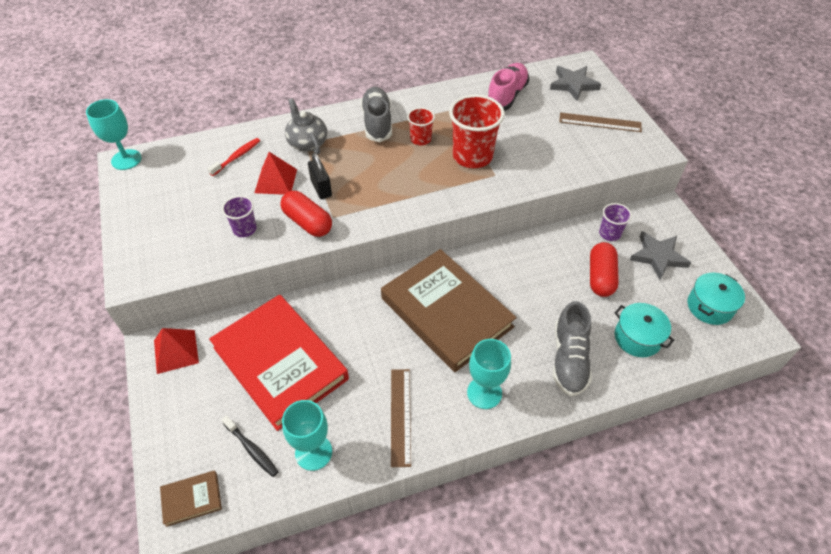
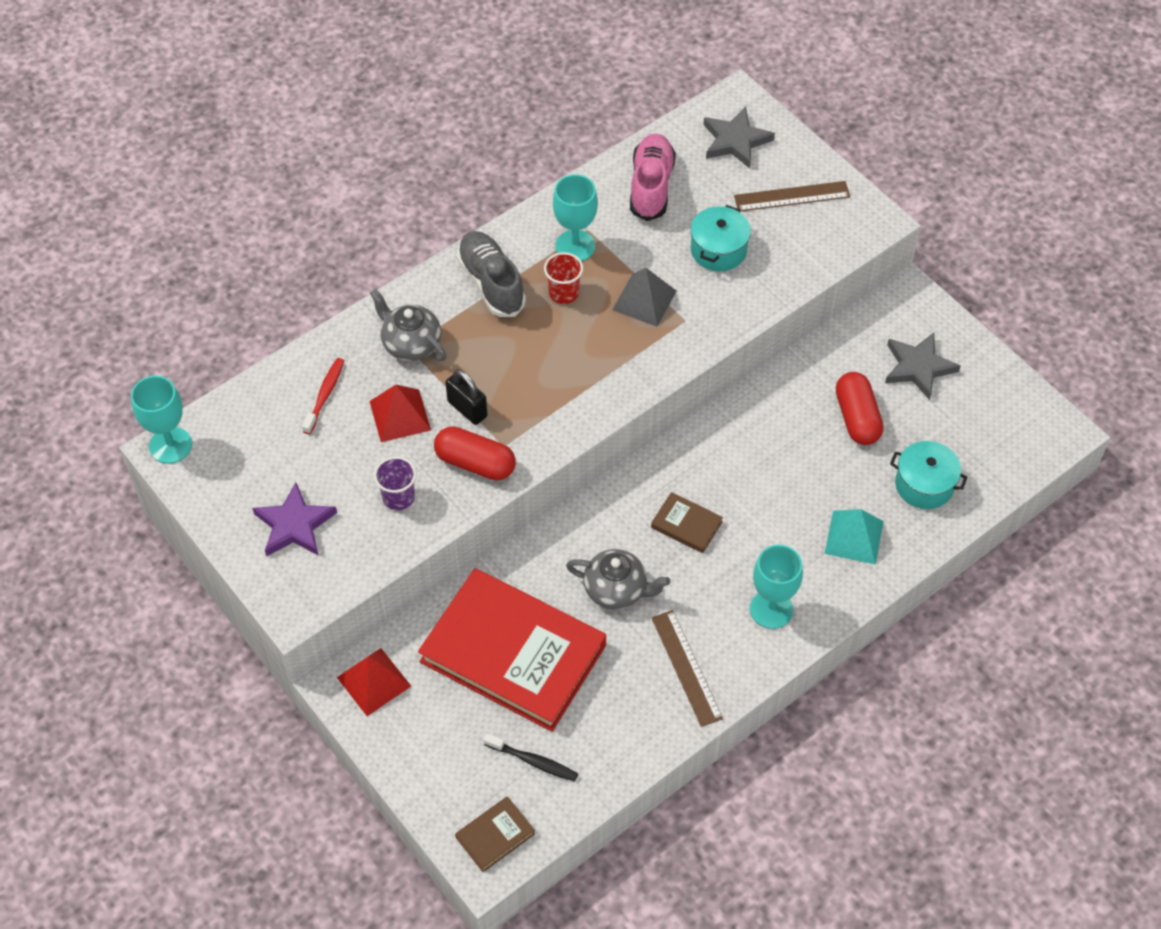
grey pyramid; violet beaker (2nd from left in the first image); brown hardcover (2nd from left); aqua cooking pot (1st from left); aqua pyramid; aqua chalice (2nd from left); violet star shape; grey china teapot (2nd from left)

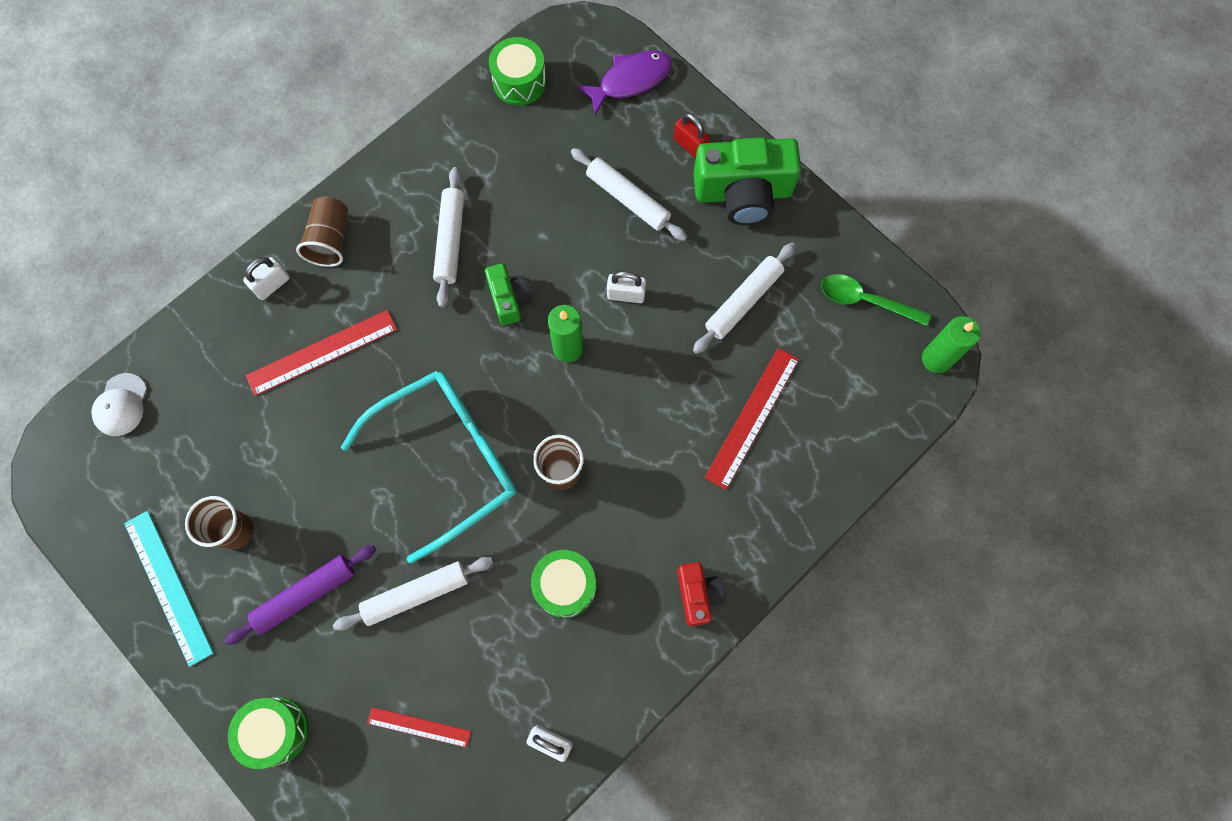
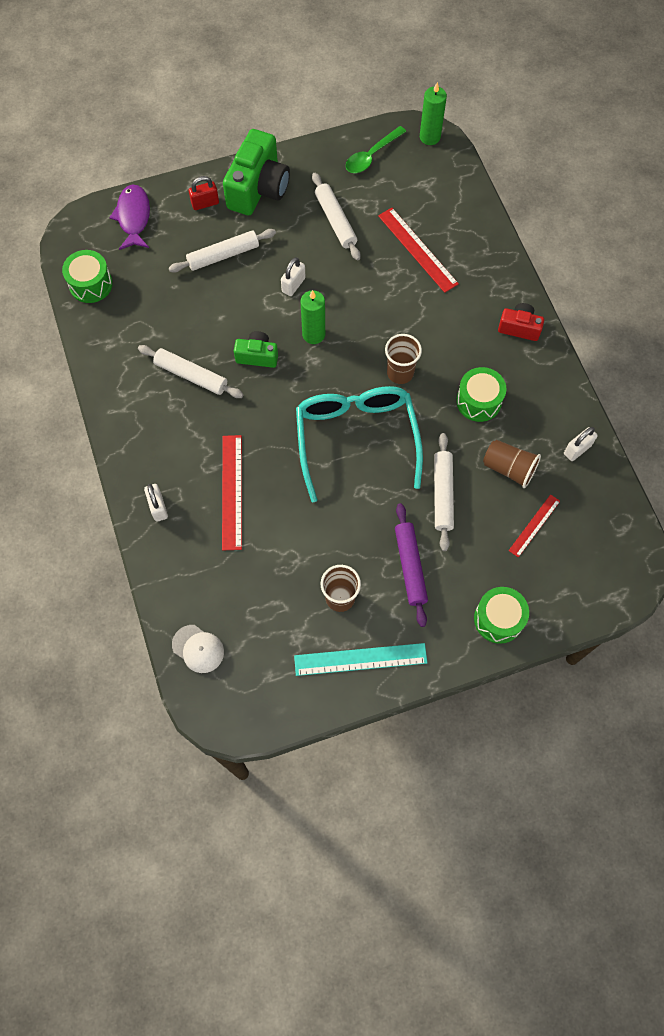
brown beaker (3rd from left)

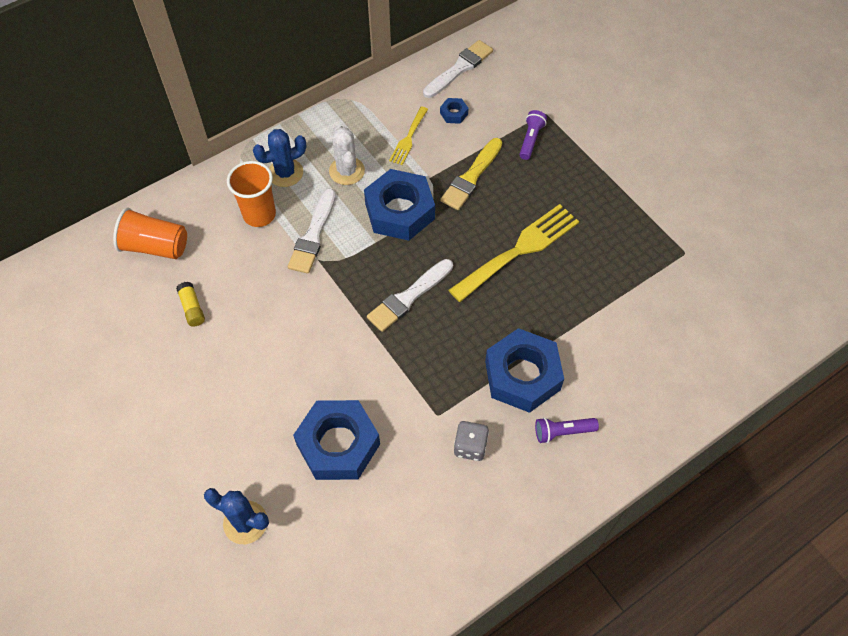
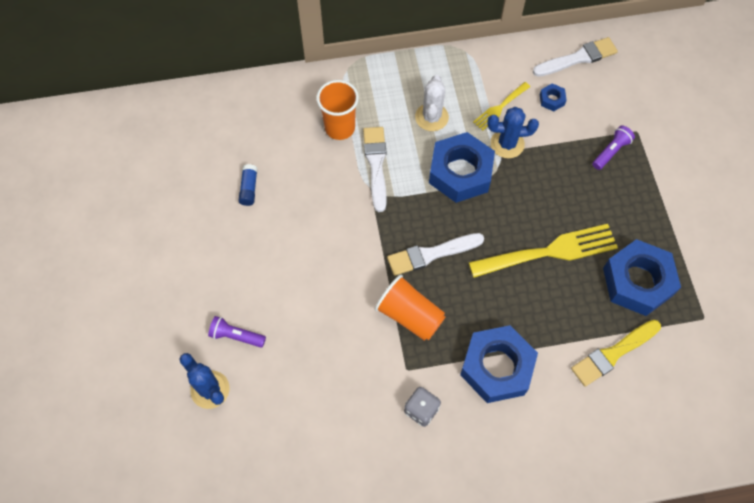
royal blue saguaro cactus (2nd from left); bright yellow paintbrush; white paintbrush (1st from left); orange-coloured beaker (2nd from left); royal blue glue stick; royal blue hexagon nut (4th from left); violet torch (1st from left)

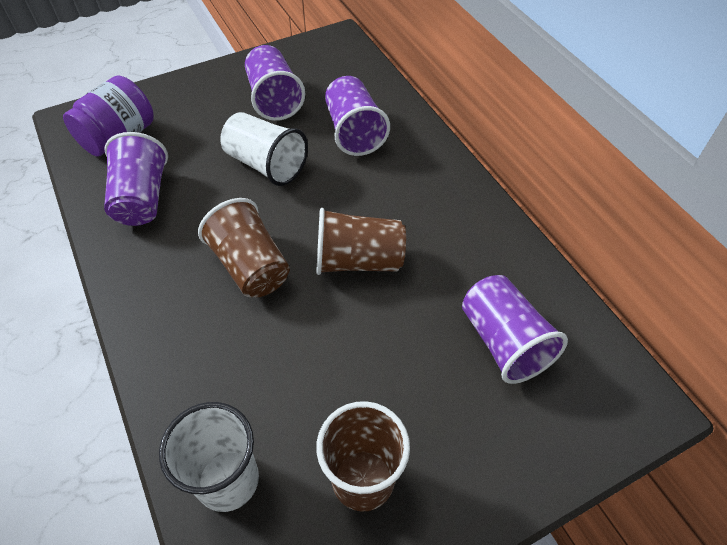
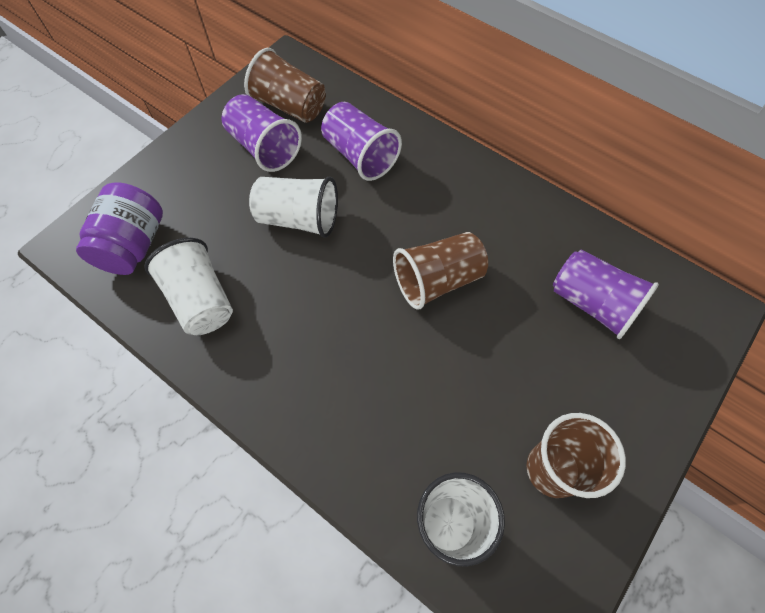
white beaker (1st from left); brown beaker (1st from left)

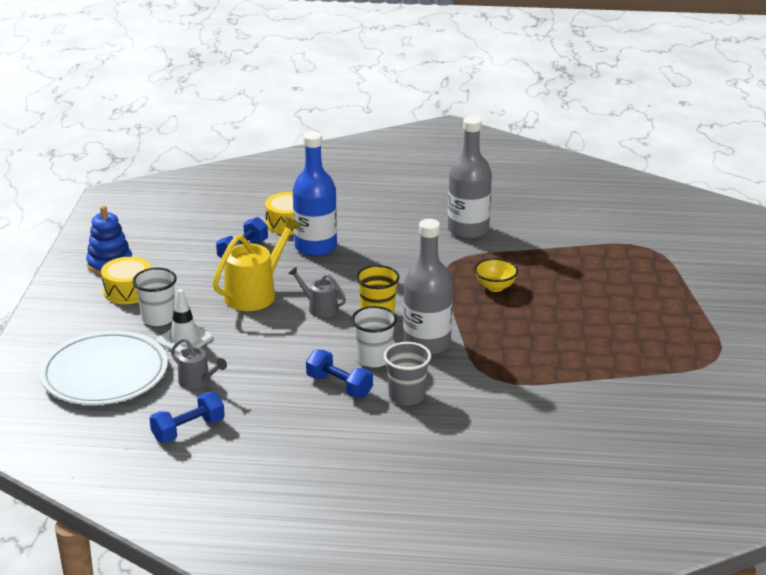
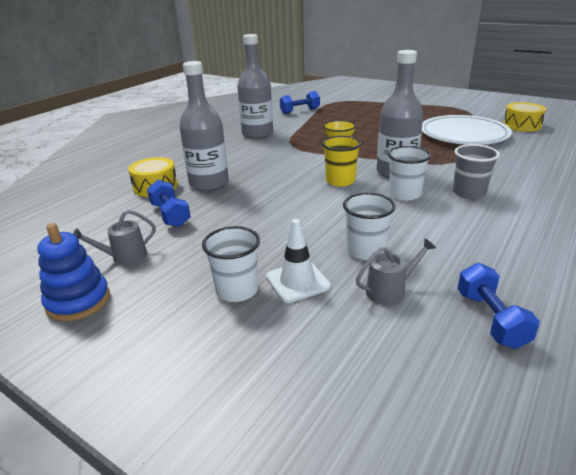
grey flask (1st from left); bright yellow sprinkling can; bright yellow drum (2nd from left); grey sprinkling can (1st from left); white dinner plate; royal blue dumbbell (2nd from left); white beaker (2nd from left)

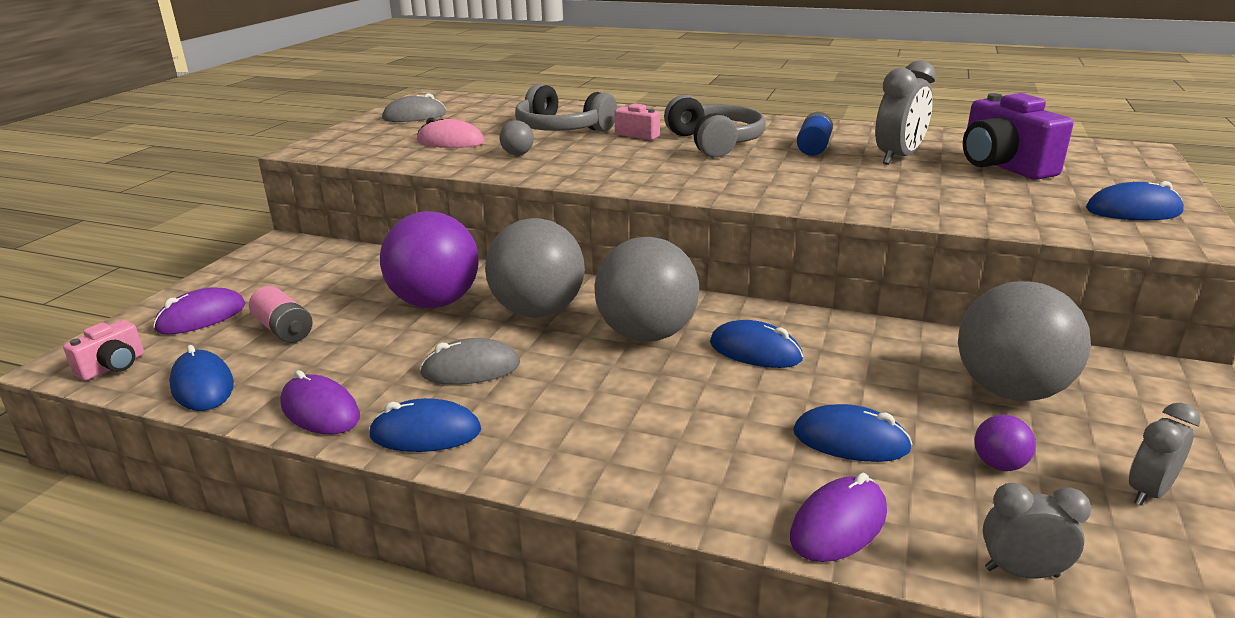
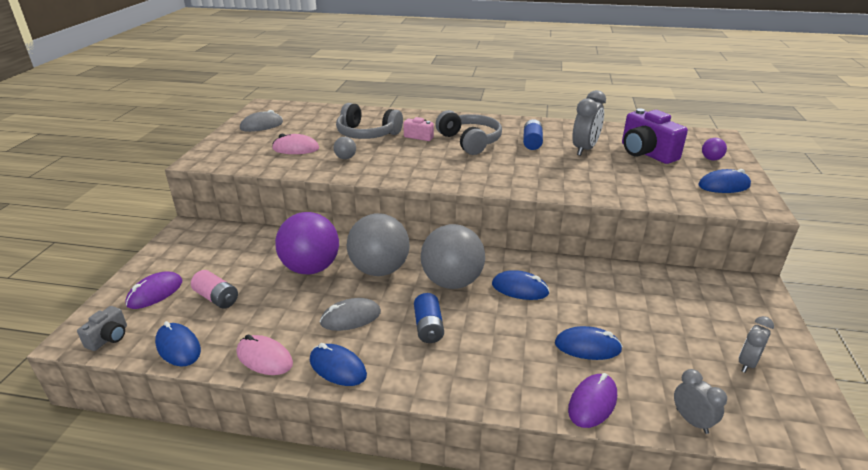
grey ball (4th from left in the first image); grey camera; rose-pink PC mouse (1st from left); royal blue PC mouse (2nd from left); violet ball (2nd from left); grey clock (2nd from left); royal blue AA battery (1st from left)

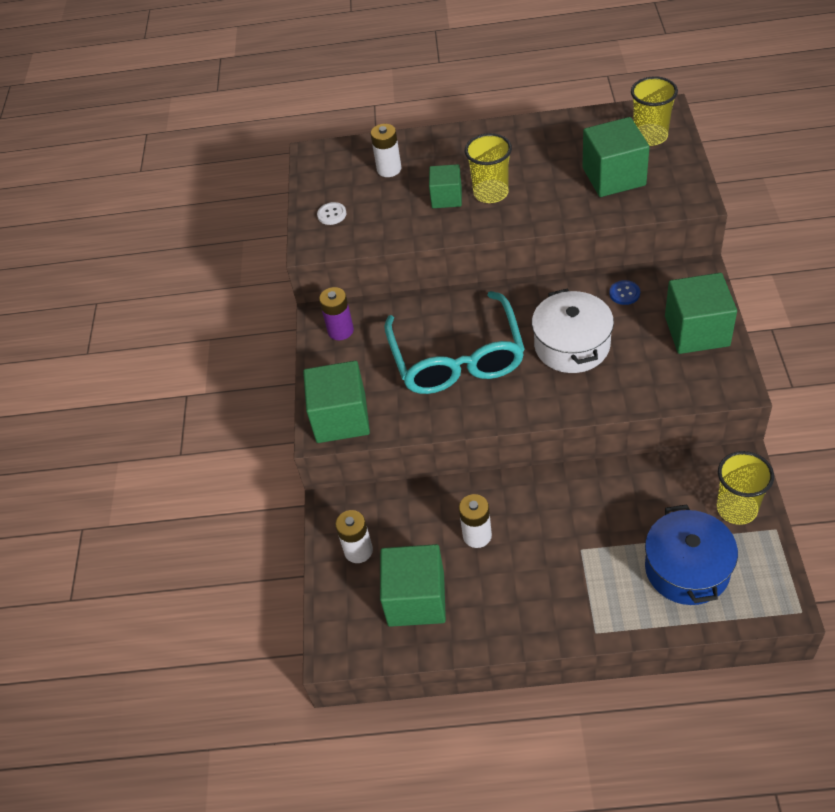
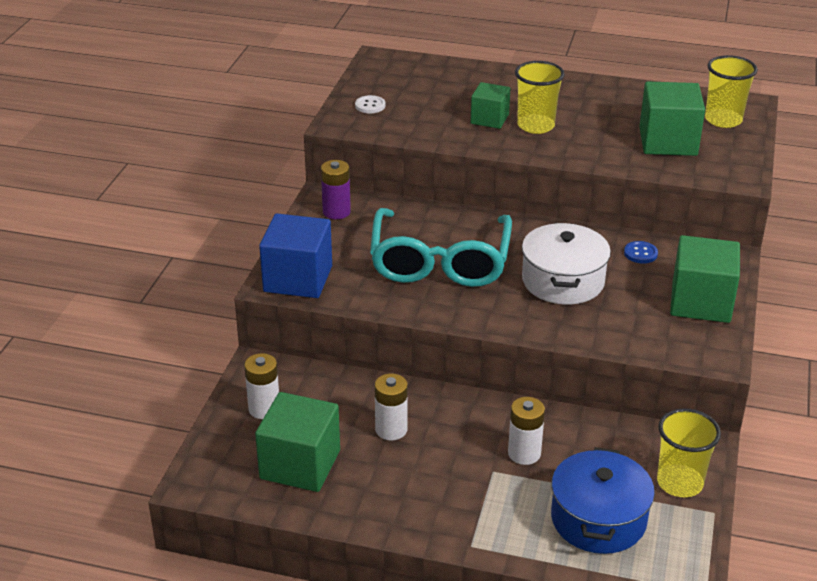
white AA battery (3rd from left); royal blue block

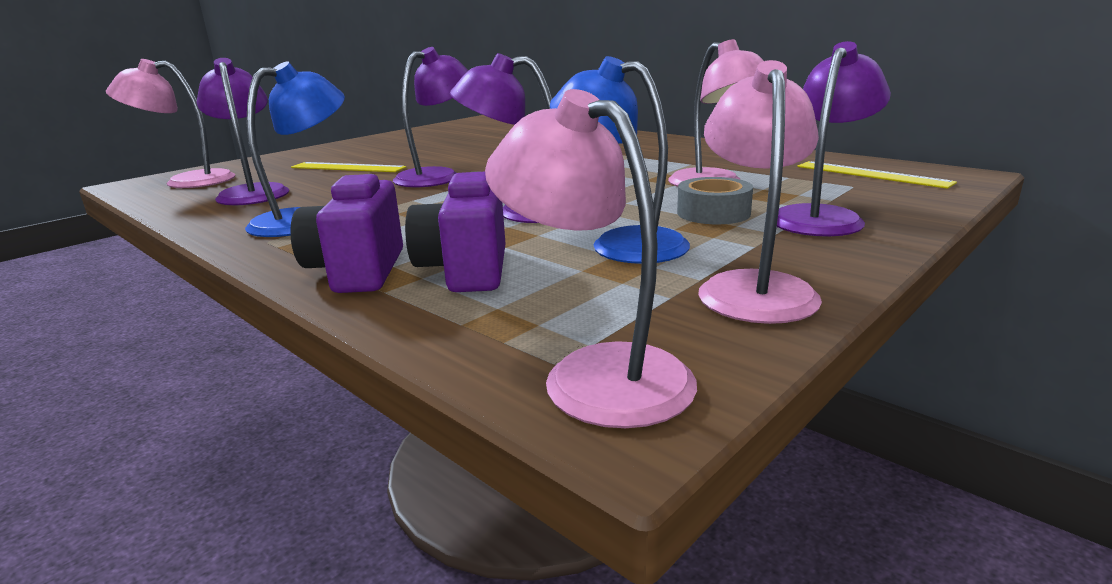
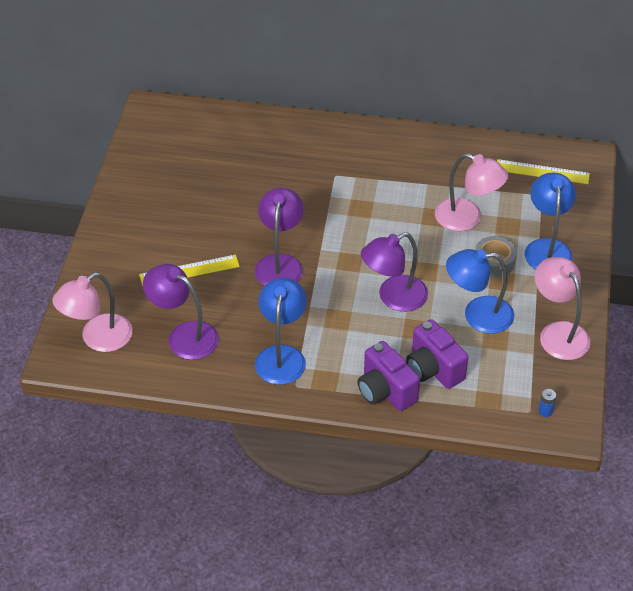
royal blue desk lamp (3rd from left); royal blue AA battery

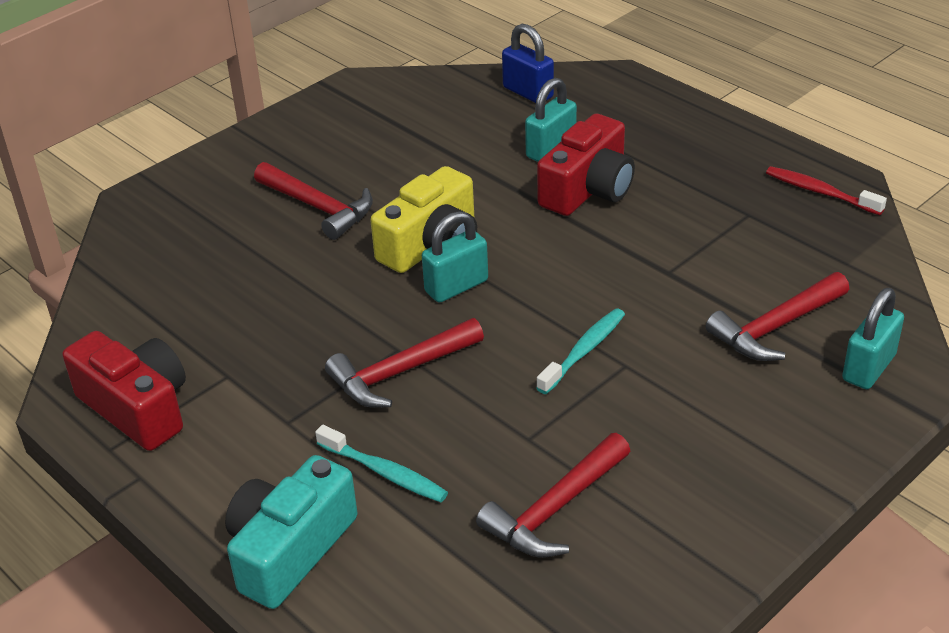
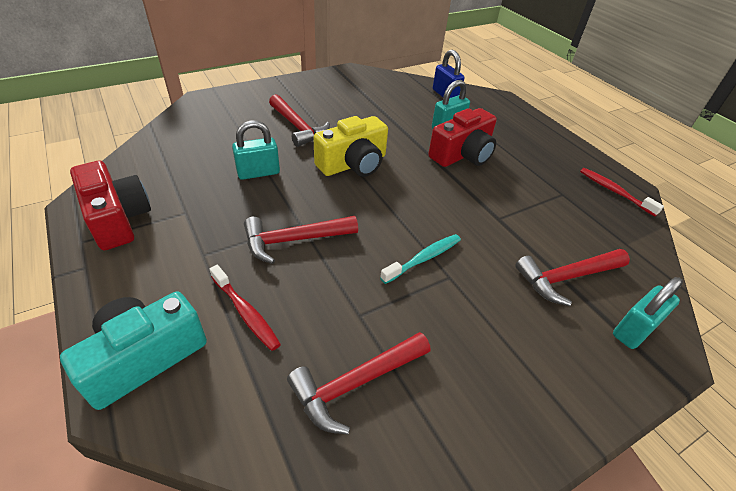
aqua padlock (1st from left); red toothbrush (1st from left)

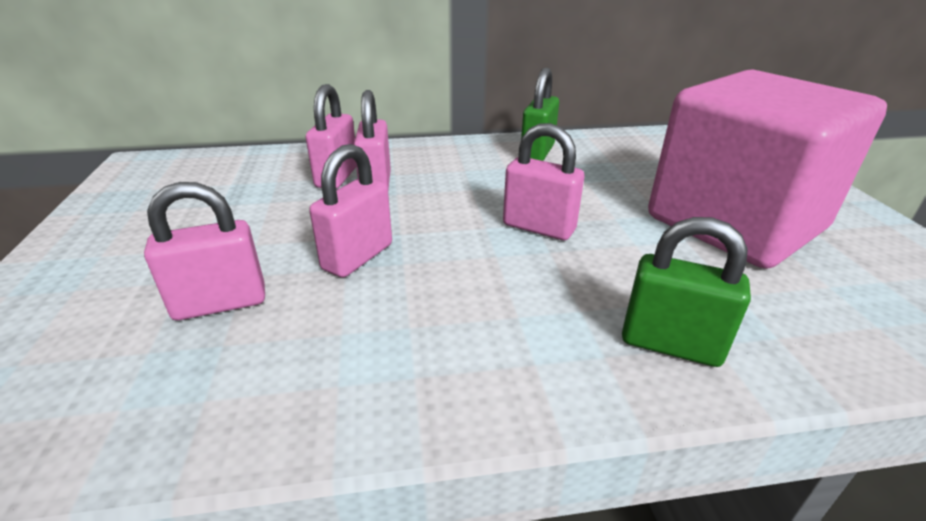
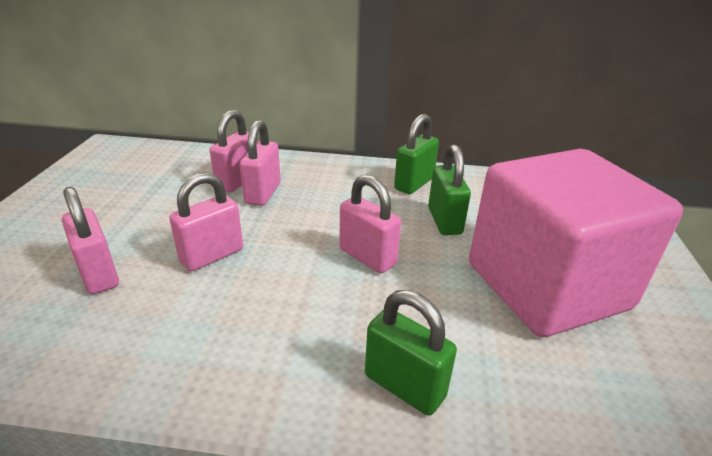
rose-pink padlock (1st from left); green padlock (3rd from left)

